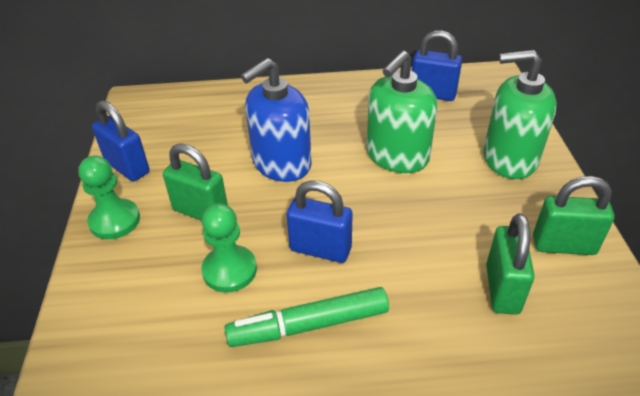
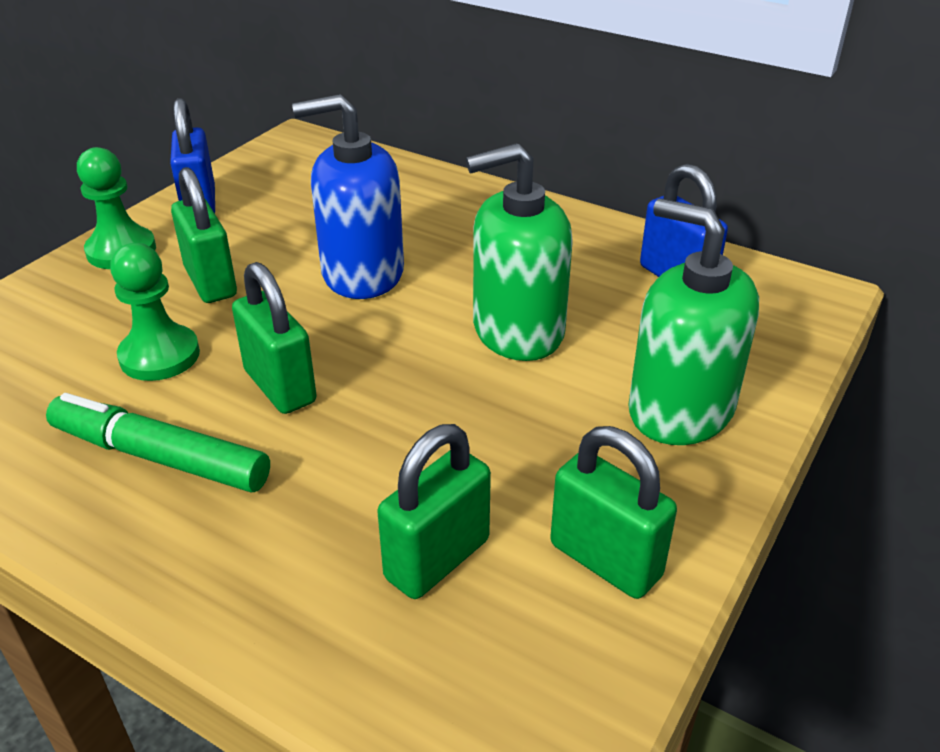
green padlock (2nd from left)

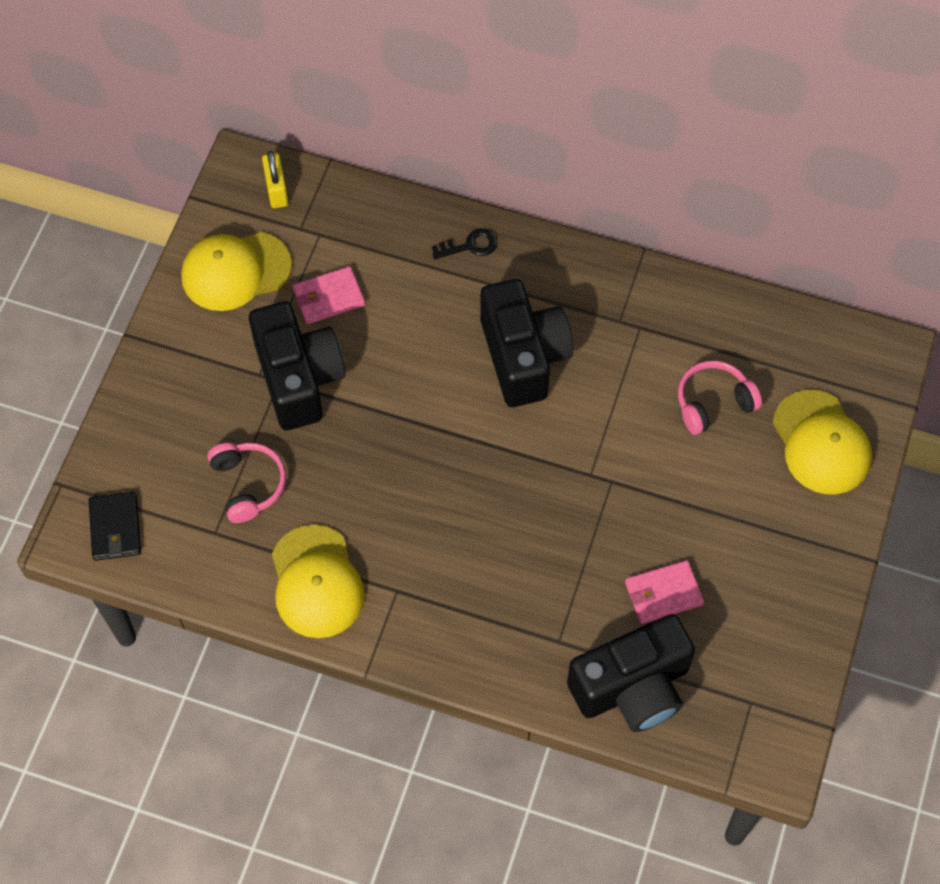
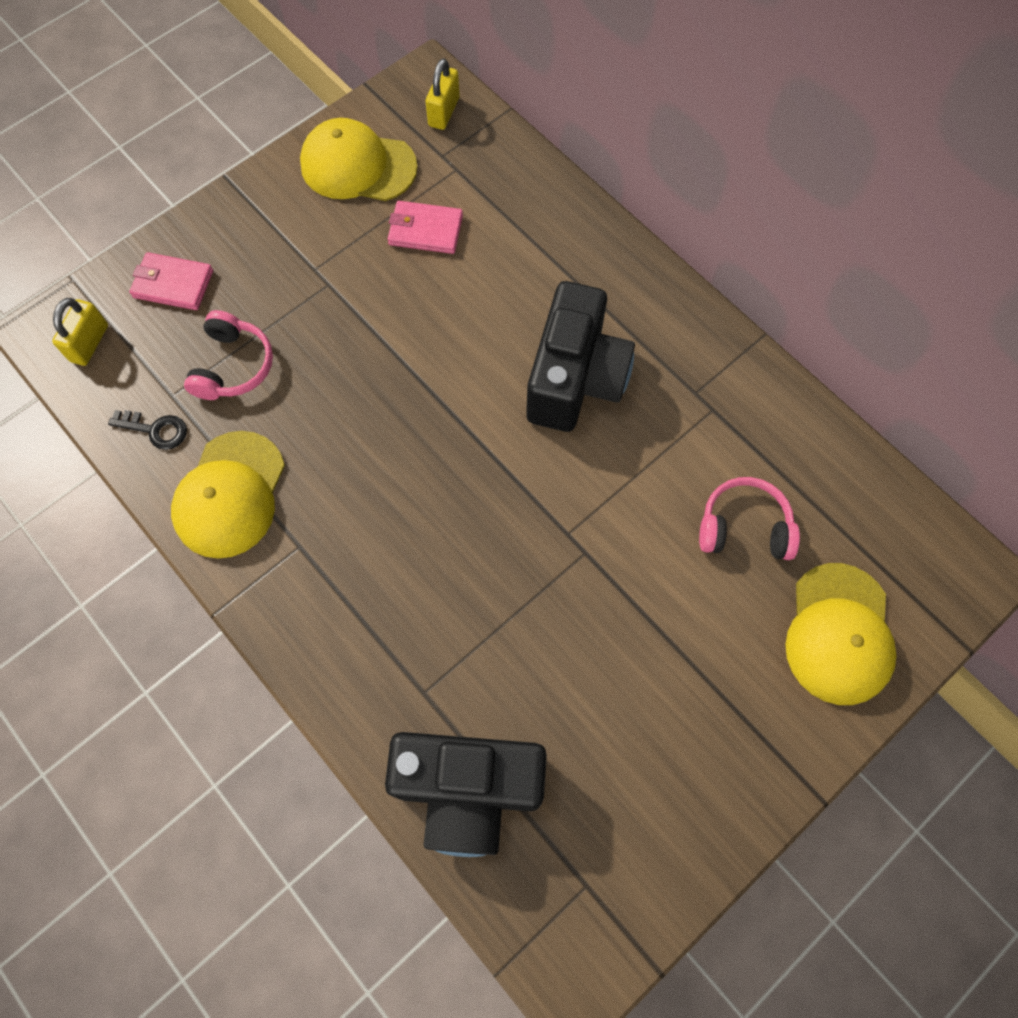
jet-black key; jet-black camera (1st from left in the first image); bright yellow padlock (1st from left); rose-pink billfold (1st from left)

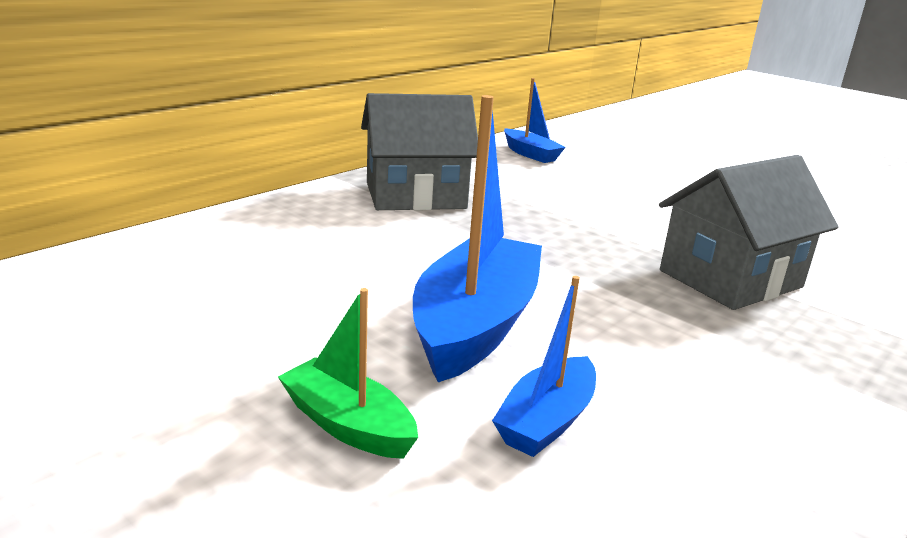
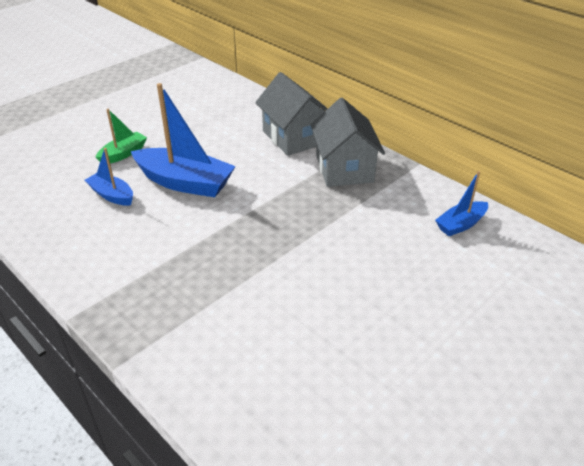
grey cottage (1st from left)

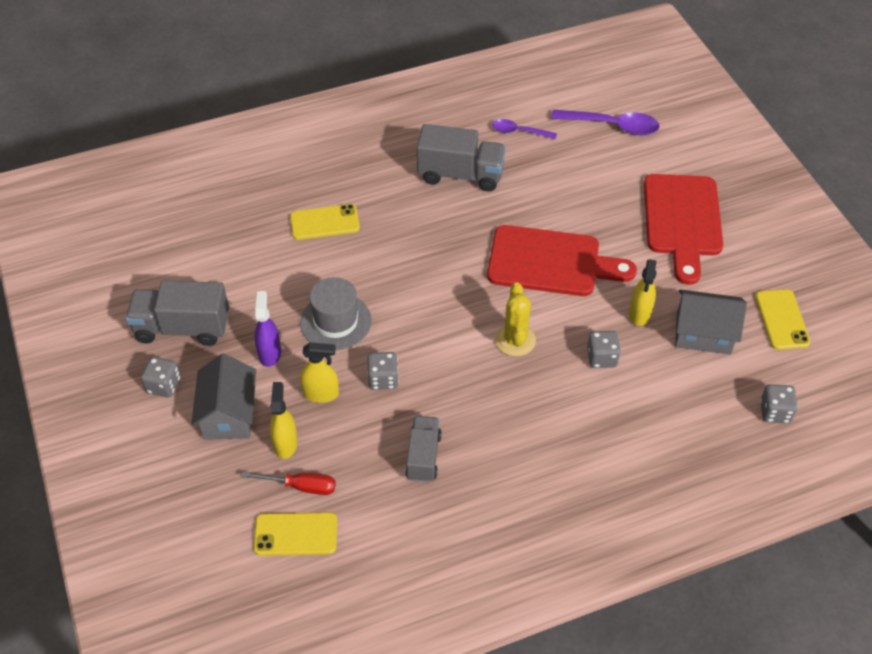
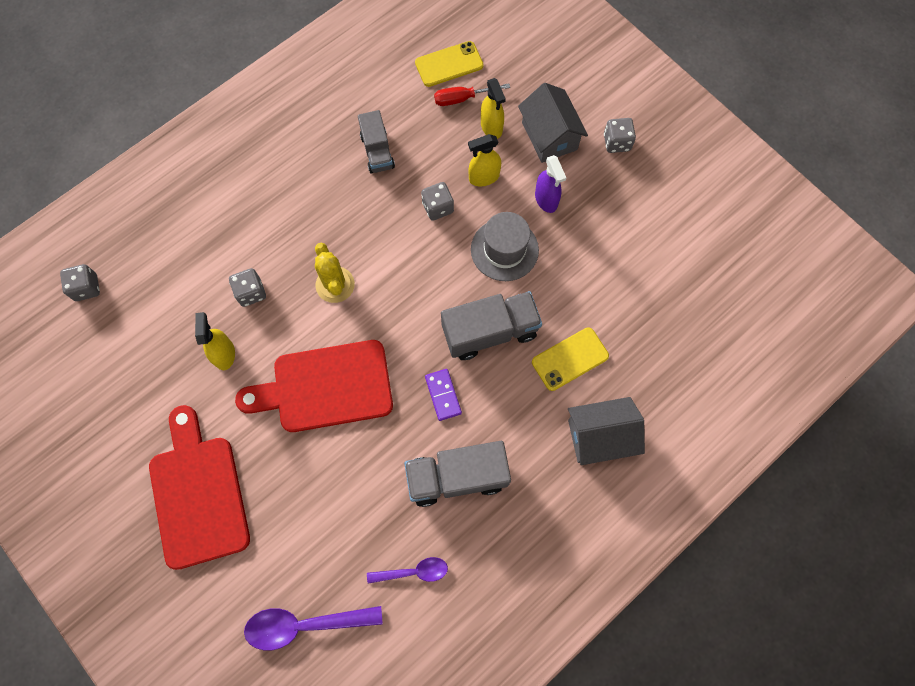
grey truck (3rd from left); grey cottage (2nd from left); bright yellow smartphone (3rd from left in the first image); violet domino

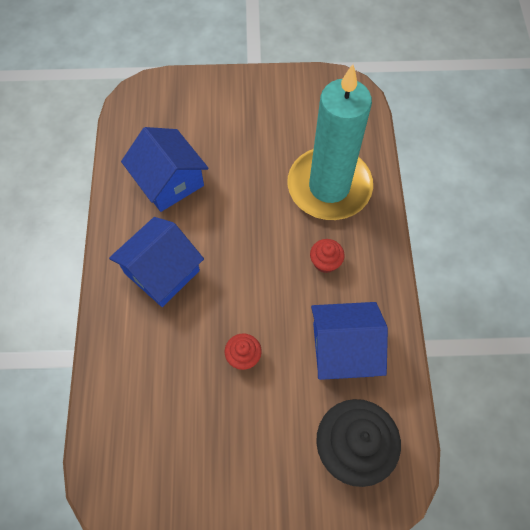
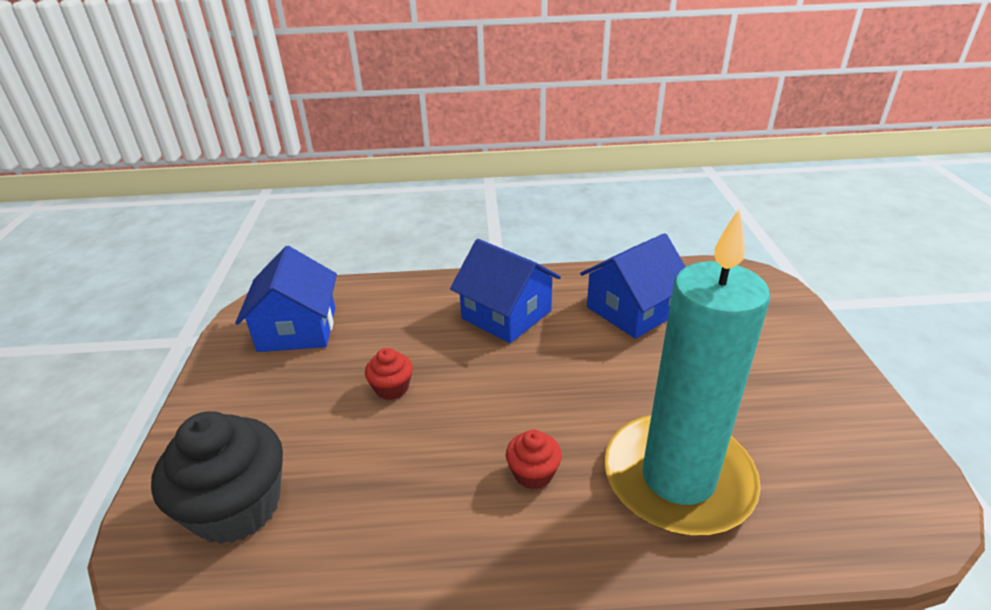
royal blue cottage (1st from left)

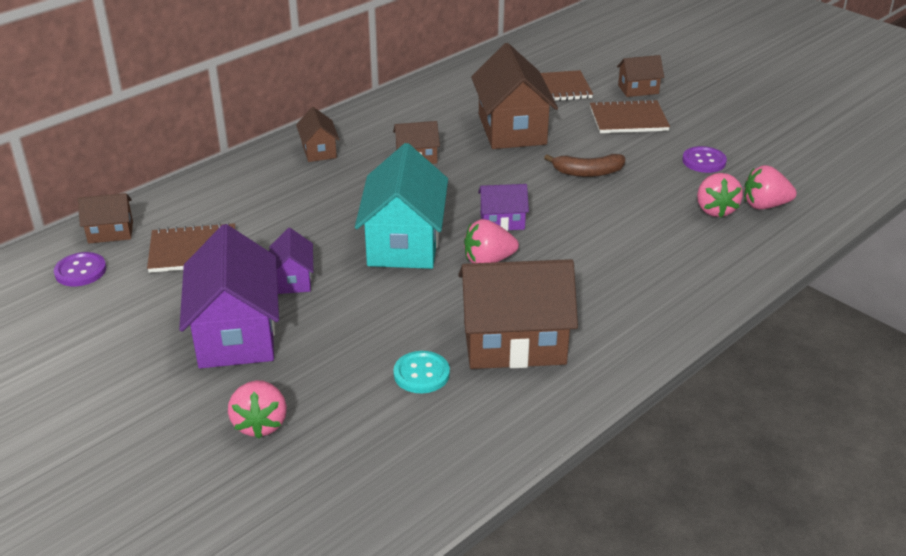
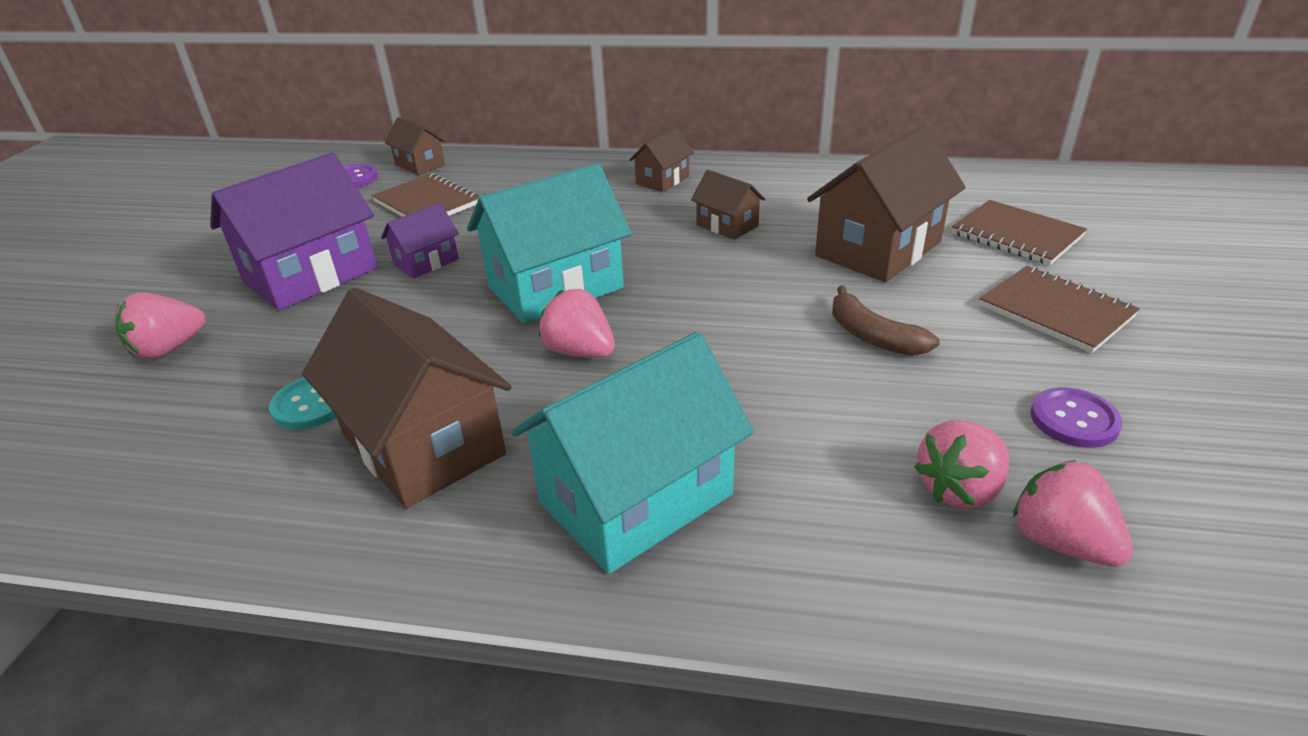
brown cottage (6th from left in the first image); violet cottage (3rd from left in the first image); aqua cottage (2nd from left)

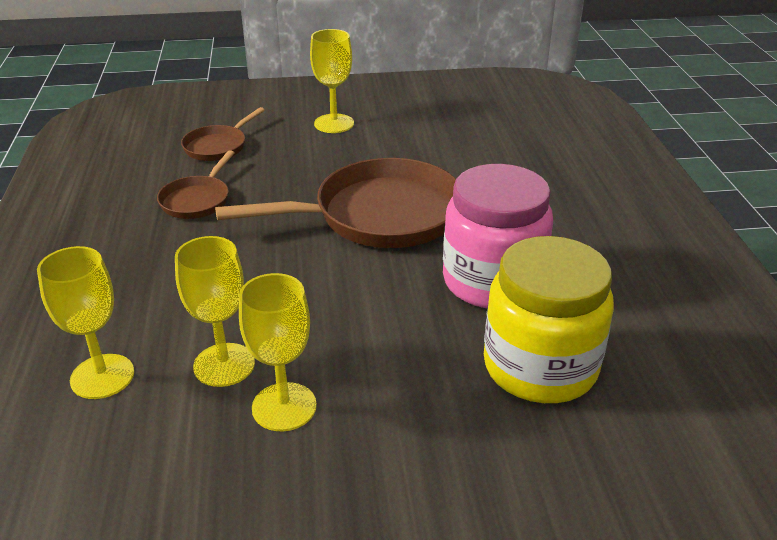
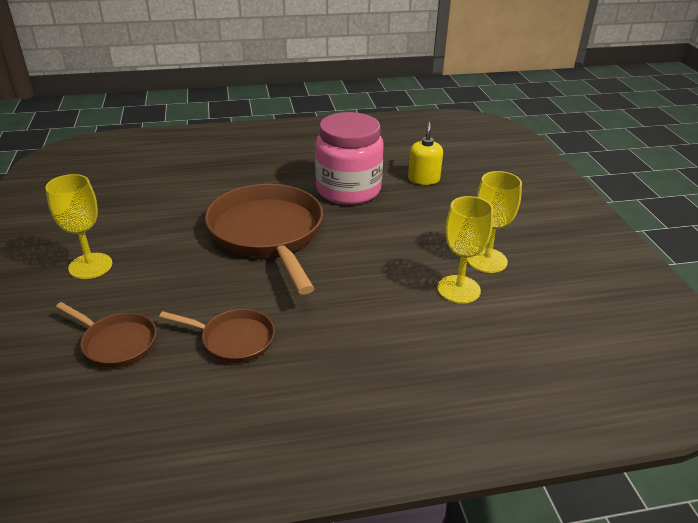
bright yellow pump bottle; bright yellow chalice (1st from left in the first image)

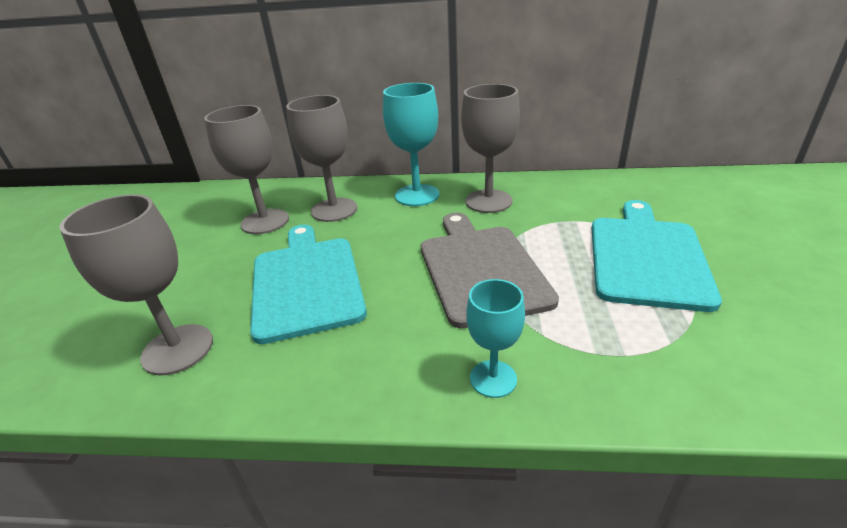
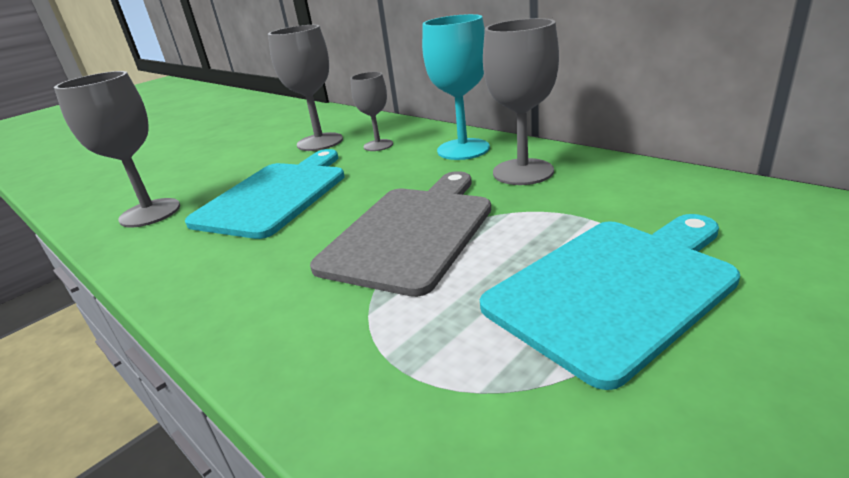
grey chalice (3rd from left); aqua chalice (2nd from left in the first image)

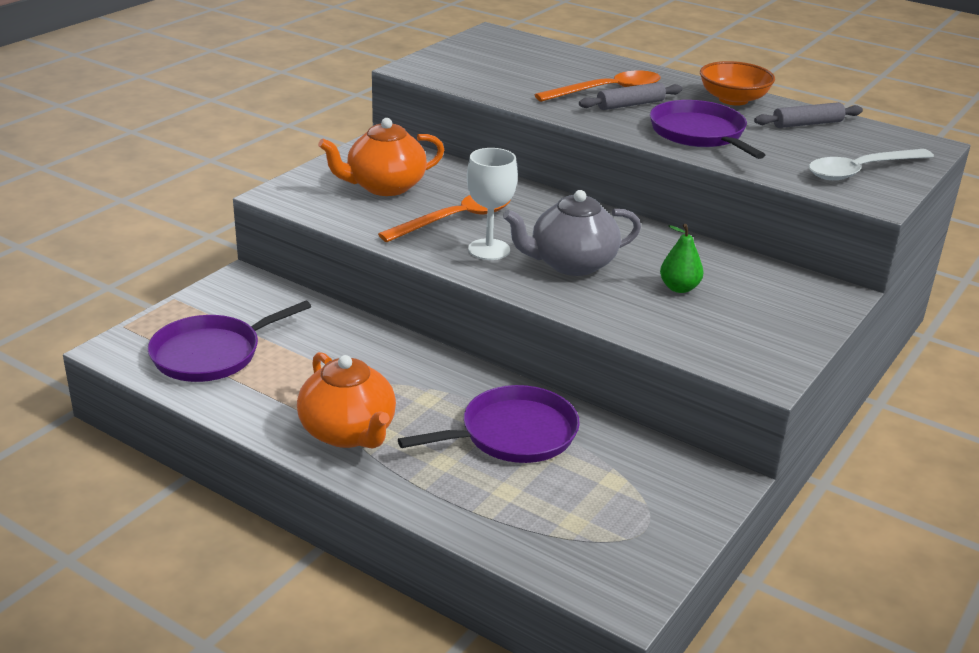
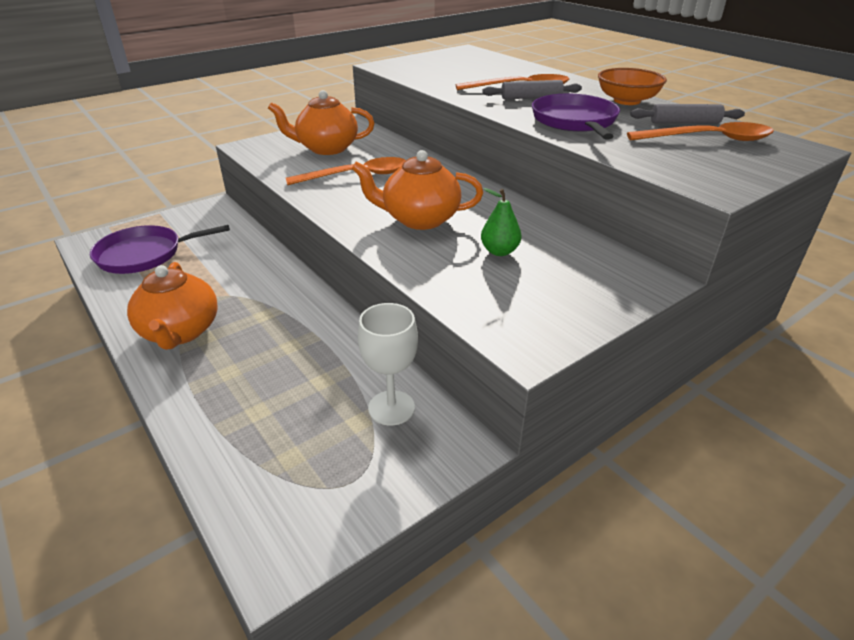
white chalice; white tablespoon; orange-coloured china teapot (3rd from left); violet pan (2nd from left in the first image); orange-coloured tablespoon (3rd from left)

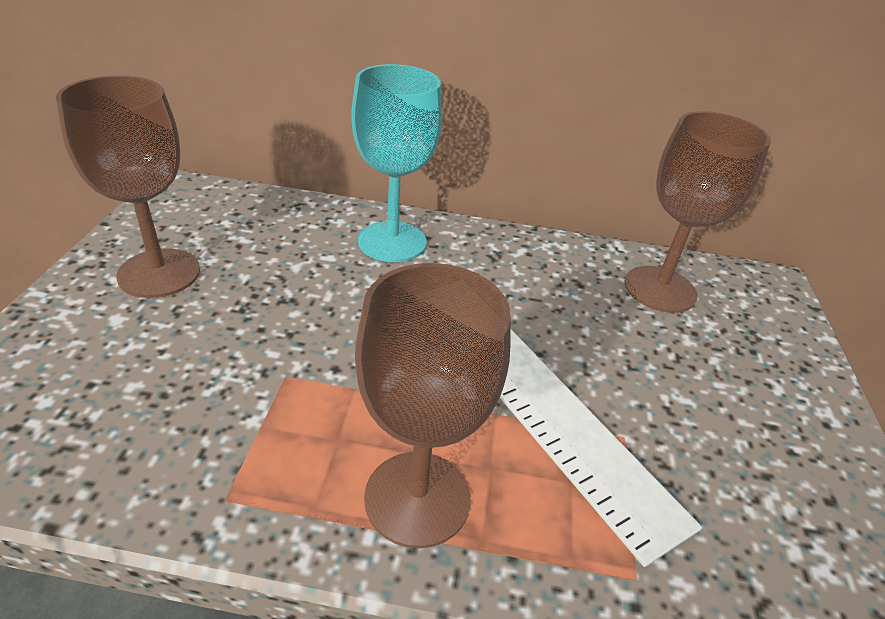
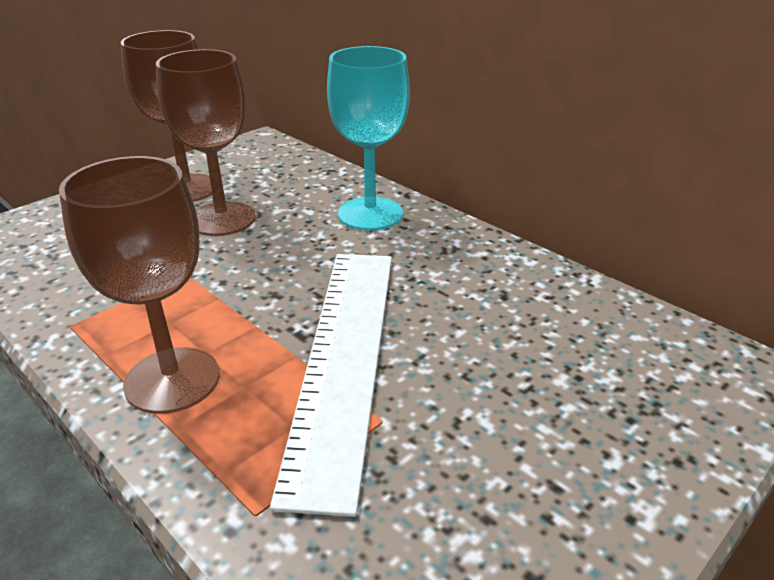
brown chalice (3rd from left)

